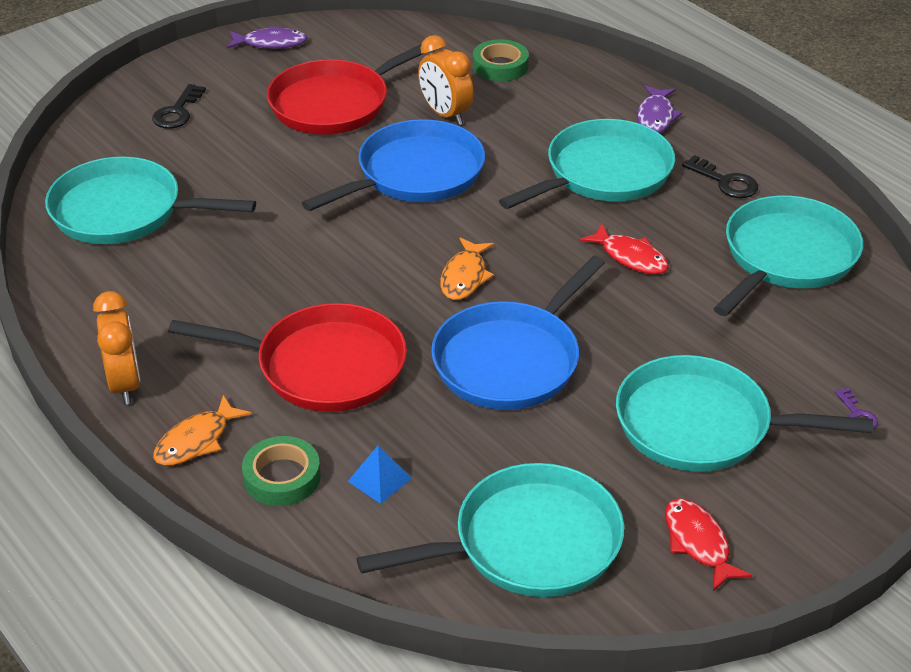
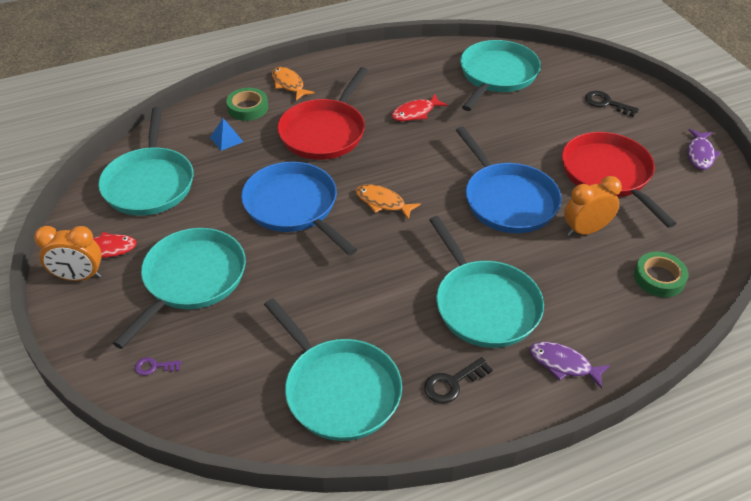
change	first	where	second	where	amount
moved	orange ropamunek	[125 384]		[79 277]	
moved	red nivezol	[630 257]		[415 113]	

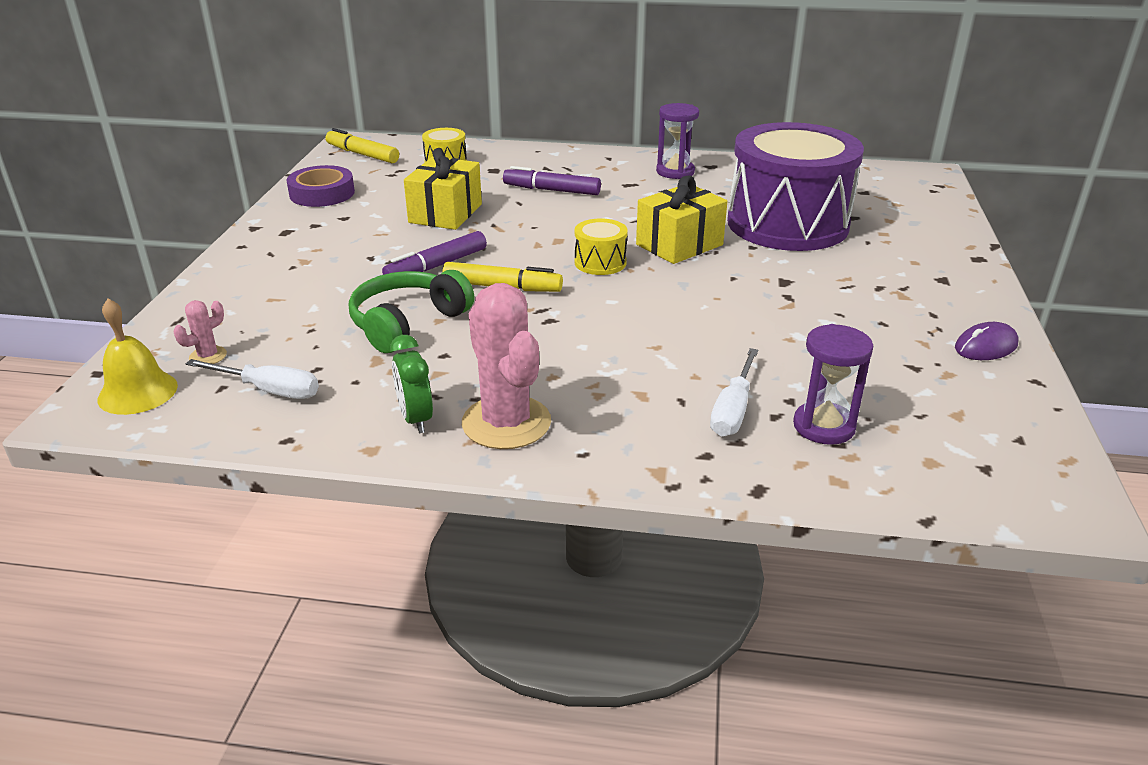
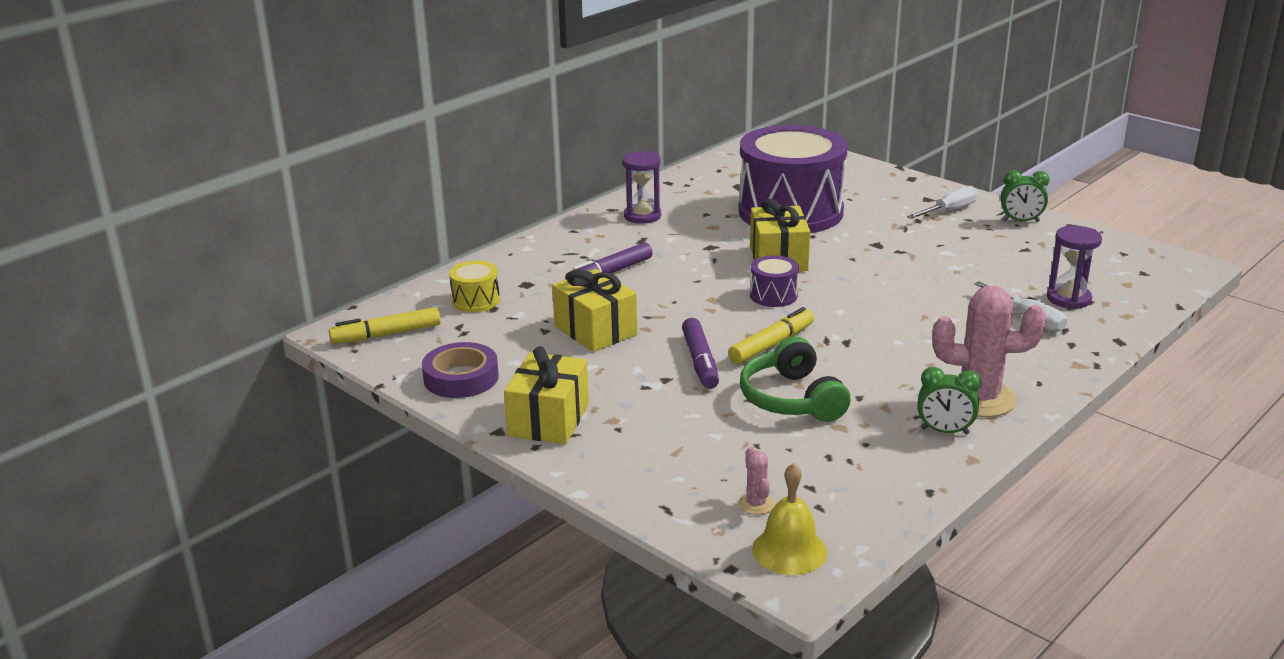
change	first	where	second	where	amount
added			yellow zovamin	[549 420]	
recoloured	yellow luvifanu	[600 262]	purple luvifanu	[773 295]	
moved	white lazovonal	[269 390]		[949 211]	
replaced	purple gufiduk	[985 346]	green ropamunek	[1021 221]	

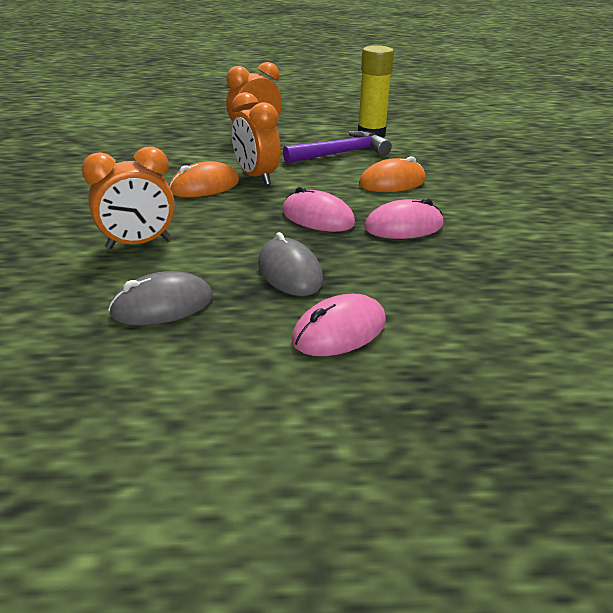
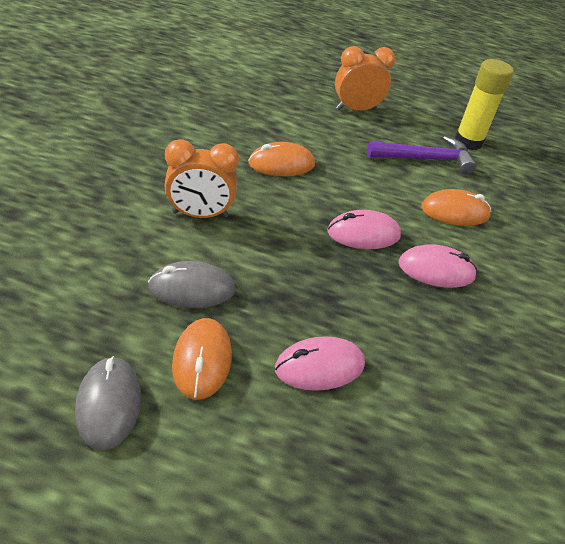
change	first	where	second	where	amount
moved	grey gufiduk	[289 272]		[109 404]	
added			orange gufiduk	[202 360]	
turned	pink gufiduk	[318 217]		[363 234]	60 degrees counterclockwise
removed	orange ropamunek	[256 177]			

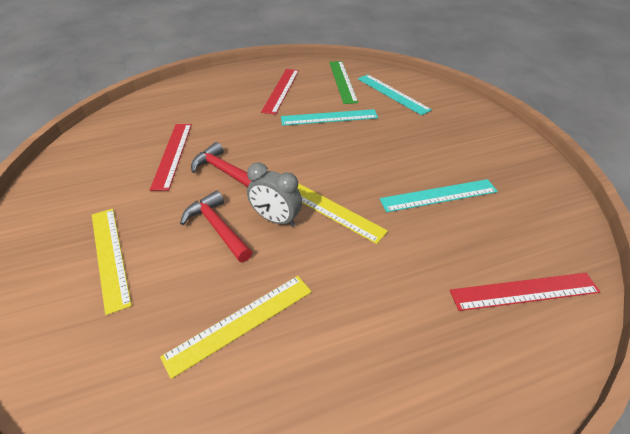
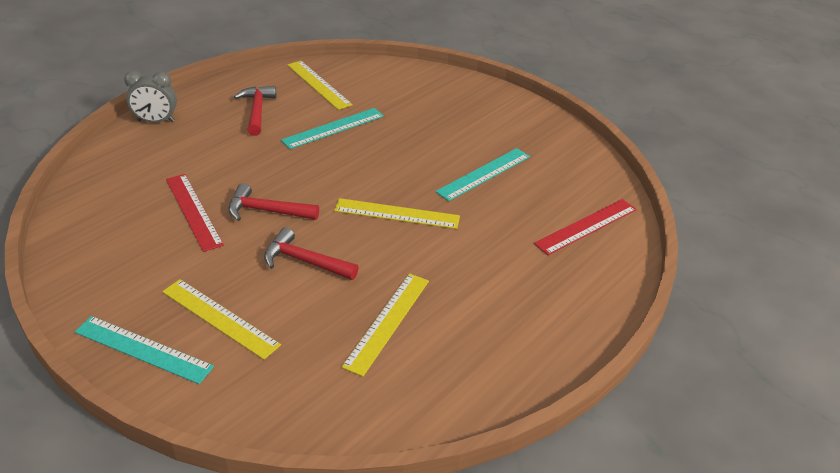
change	first	where	second	where	amount
moved	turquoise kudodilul	[392 94]		[143 349]	
moved	grey ropamunek	[276 219]		[156 121]	
replaced	red kudodilul	[281 90]	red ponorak	[257 111]	
recoloured	green kudodilul	[342 81]	yellow kudodilul	[319 84]	

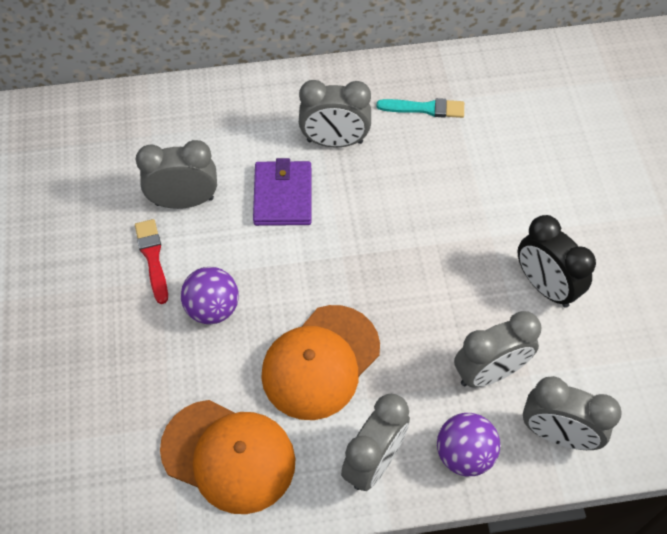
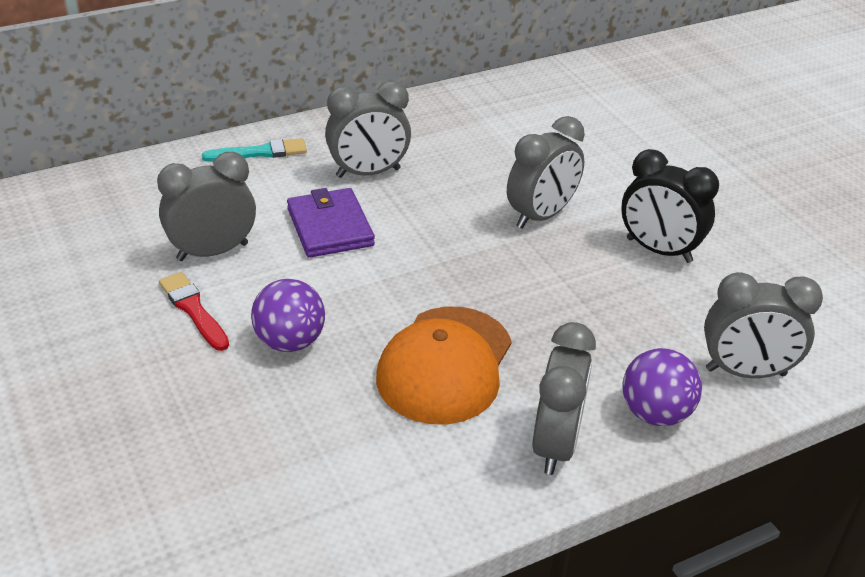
change	first	where	second	where	amount
moved	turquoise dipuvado	[425 108]		[260 152]	
moved	grey ropamunek	[489 372]		[541 216]	
removed	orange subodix	[229 456]			

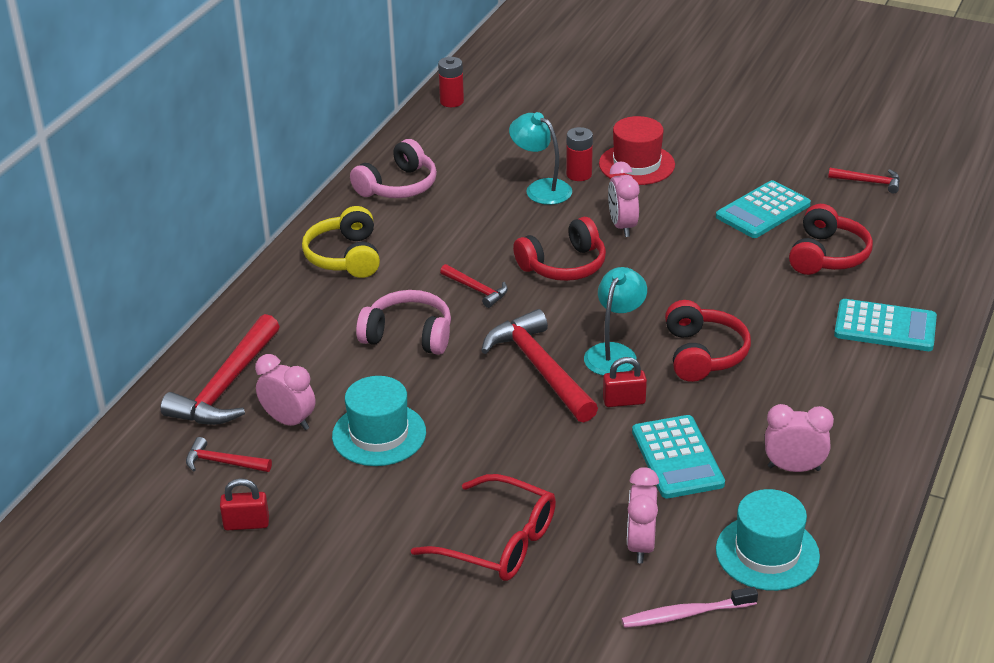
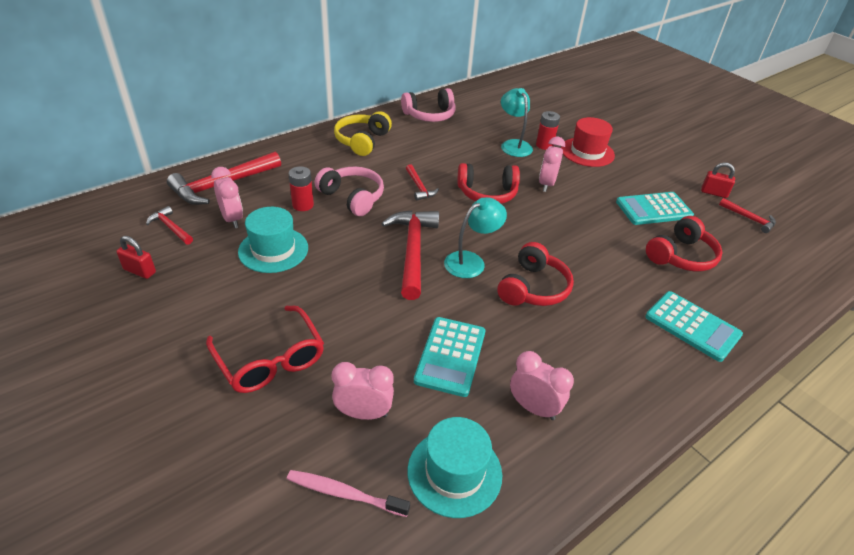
change	first	where	second	where	amount
moved	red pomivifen	[451 101]		[303 205]	
turned	pink ropamunek	[640 545]		[363 413]	60 degrees clockwise
moved	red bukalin	[624 401]		[714 193]	

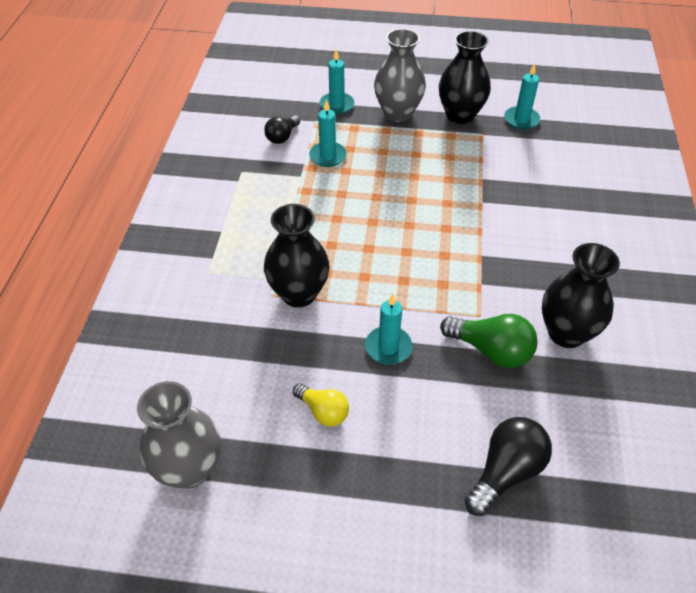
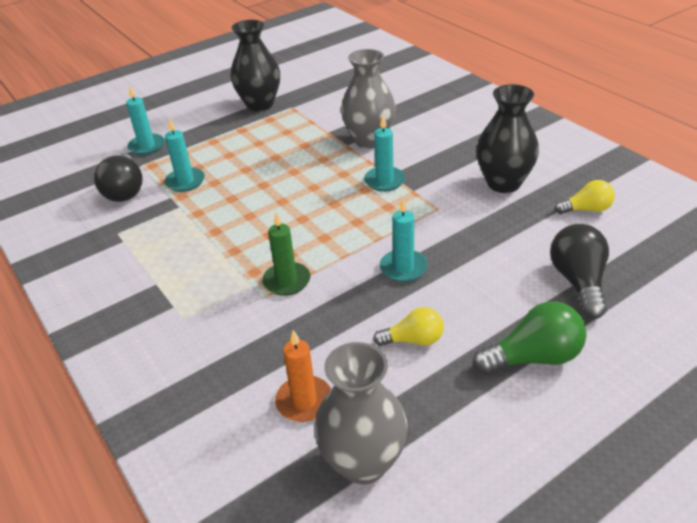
change	first	where	second	where	amount
resized	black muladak	[282 137]		[125 190]	x1.56
replaced	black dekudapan	[299 294]	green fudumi	[287 281]	
added			orange fudumi	[304 401]	
moved	grey dekudapan	[398 113]		[369 140]	
moved	turquoise fudumi	[521 120]		[384 181]	
moved	green muladak	[491 350]		[533 357]	
added			yellow muladak	[586 209]	

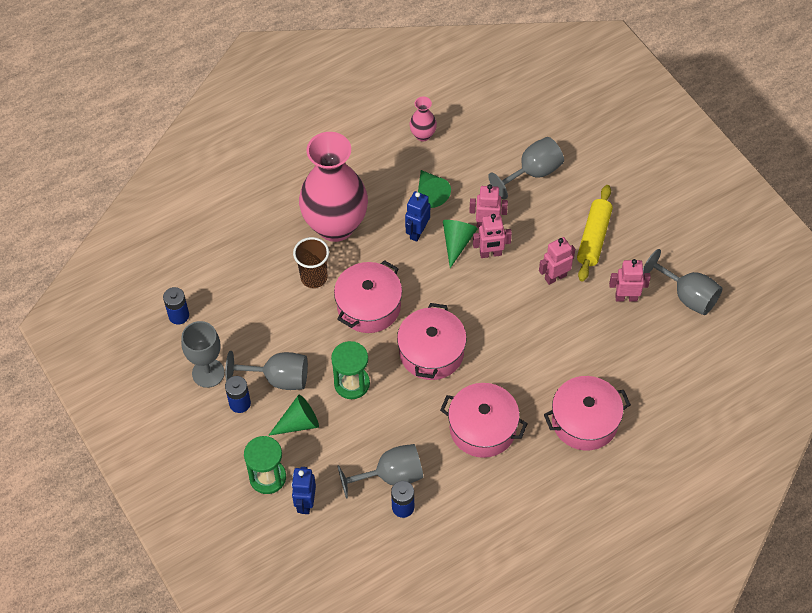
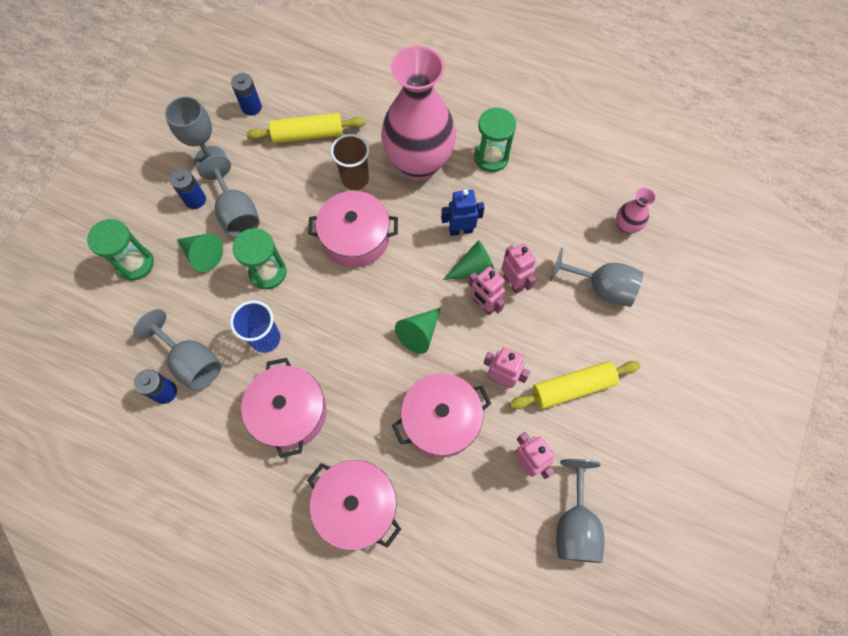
change	first	where	second	where	amount
added			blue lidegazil	[265 338]	
added			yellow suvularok	[308 135]	
moved	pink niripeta	[431 352]		[441 420]	
moved	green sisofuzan	[430 193]		[419 333]	
added			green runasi	[491 157]	
moved	pink dekudapan	[423 135]		[626 227]	
removed	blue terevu	[305 503]			

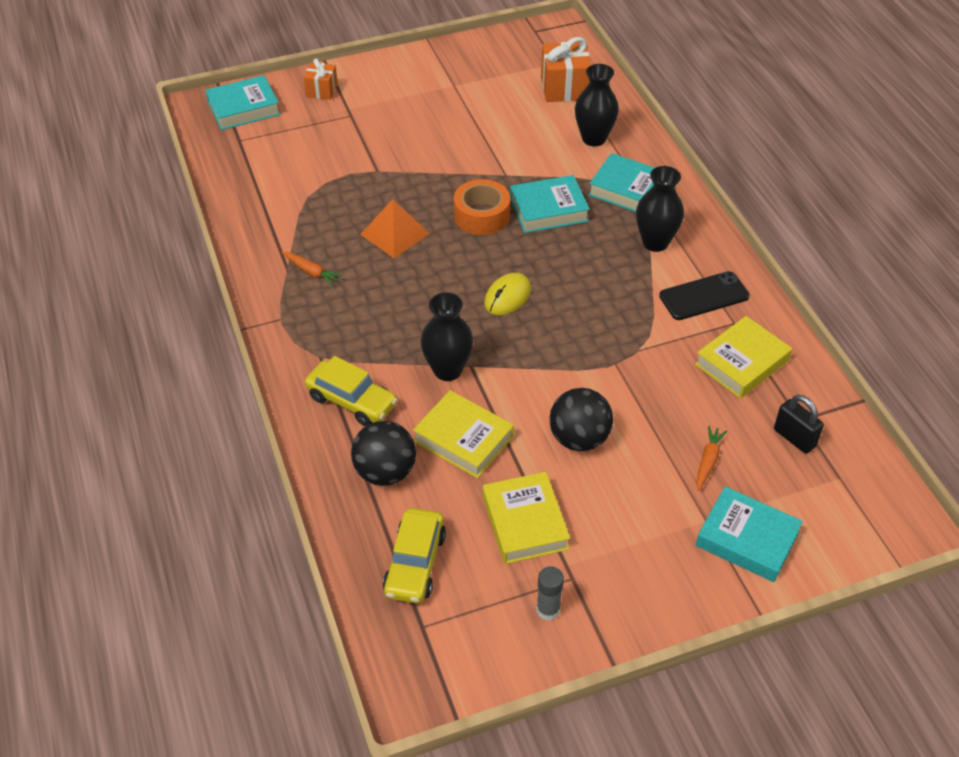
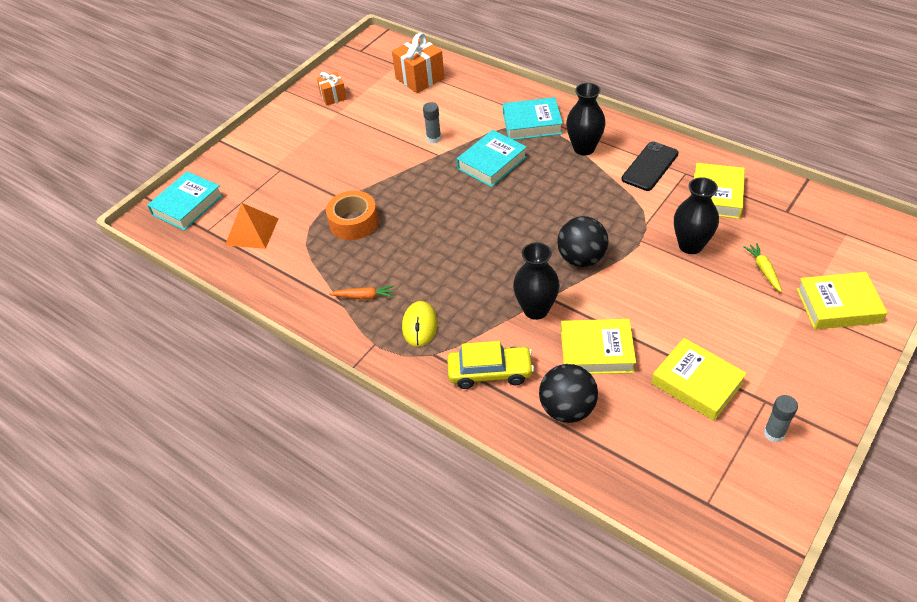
change	first	where	second	where	amount
moved	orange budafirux	[394 234]		[252 231]	
moved	orange zovamin	[322 90]		[333 96]	
moved	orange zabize	[482 215]		[353 222]	
moved	yellow gufiduk	[507 296]		[420 325]	
added			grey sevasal	[434 138]	
moved	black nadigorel	[579 438]		[581 258]	
moved	black dekudapan	[594 138]		[690 245]	
recoloured	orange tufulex	[708 461]	yellow tufulex	[763 270]	
recoloured	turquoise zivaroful	[747 539]	yellow zivaroful	[838 305]	
removed	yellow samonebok	[415 563]			
removed	black bukalin	[794 438]			

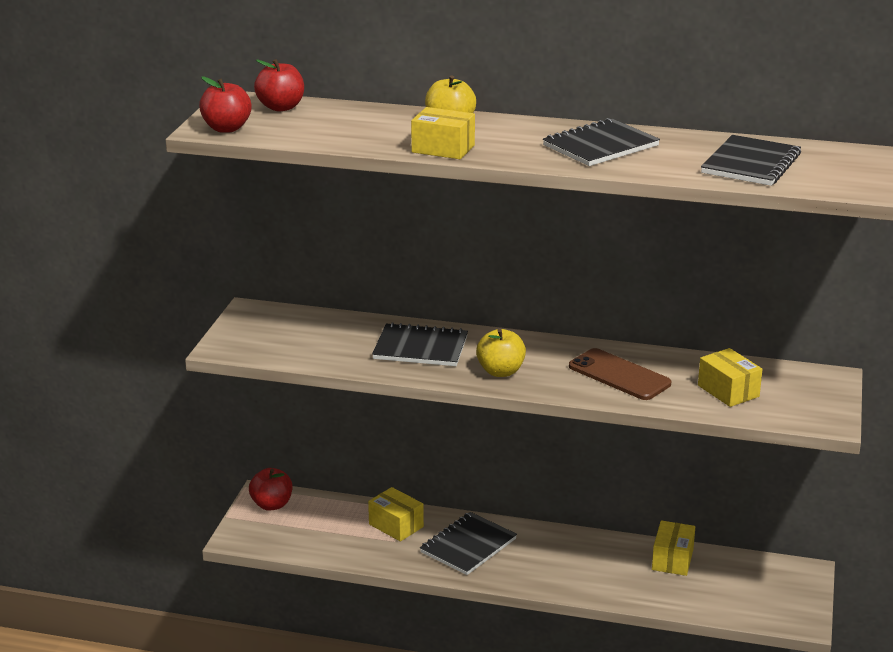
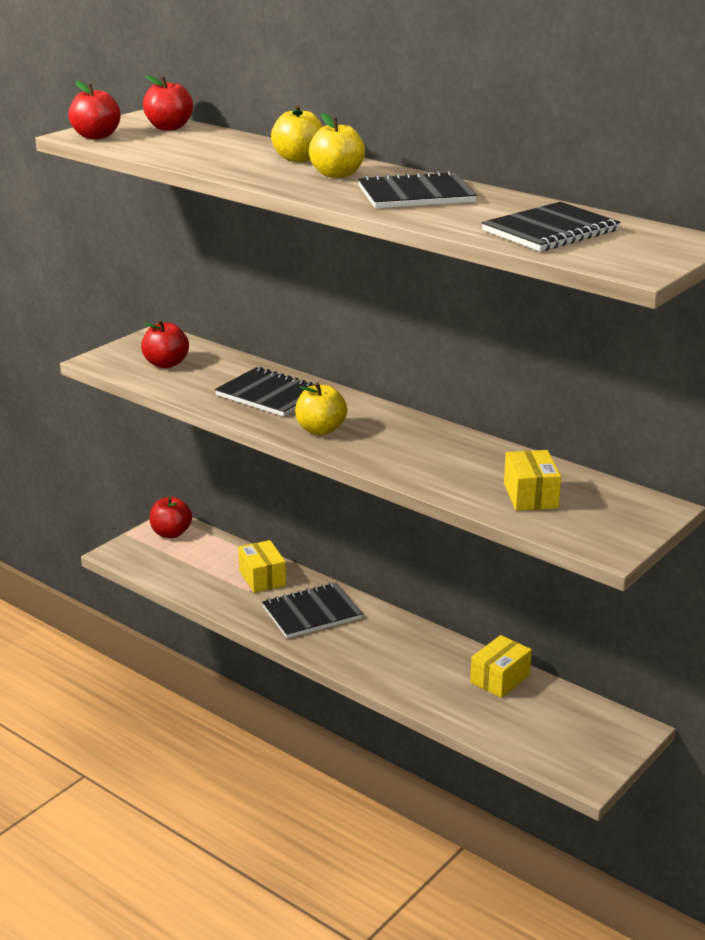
change	first	where	second	where	amount
added			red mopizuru	[166 364]	
added			yellow mopizuru	[337 174]	
removed	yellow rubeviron	[443 149]			
removed	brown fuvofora	[619 375]			

